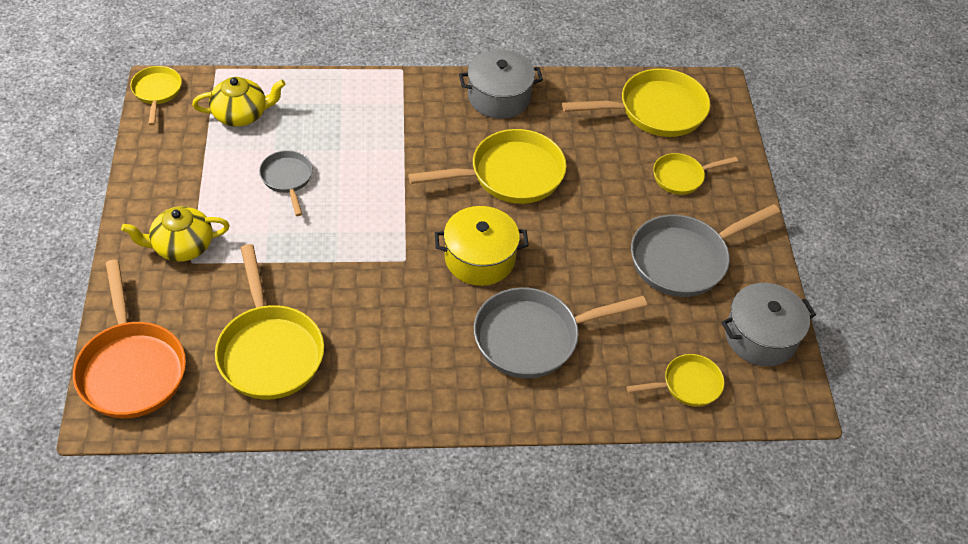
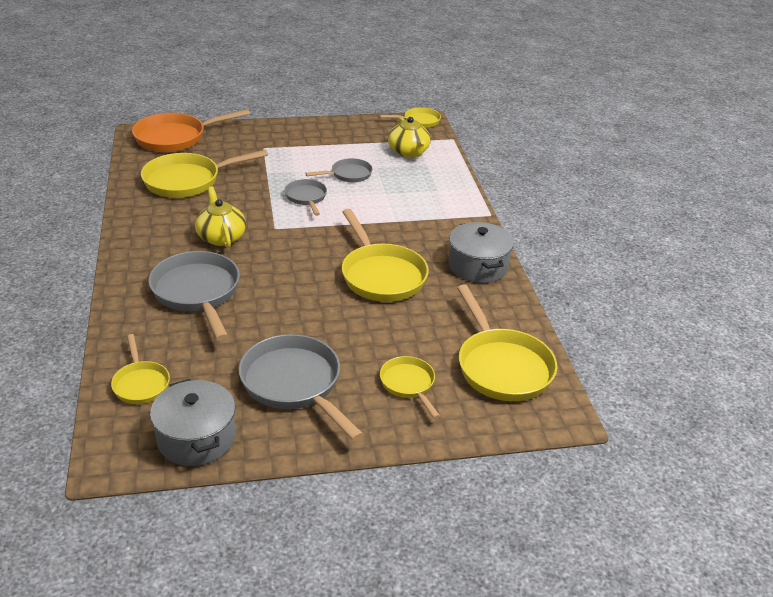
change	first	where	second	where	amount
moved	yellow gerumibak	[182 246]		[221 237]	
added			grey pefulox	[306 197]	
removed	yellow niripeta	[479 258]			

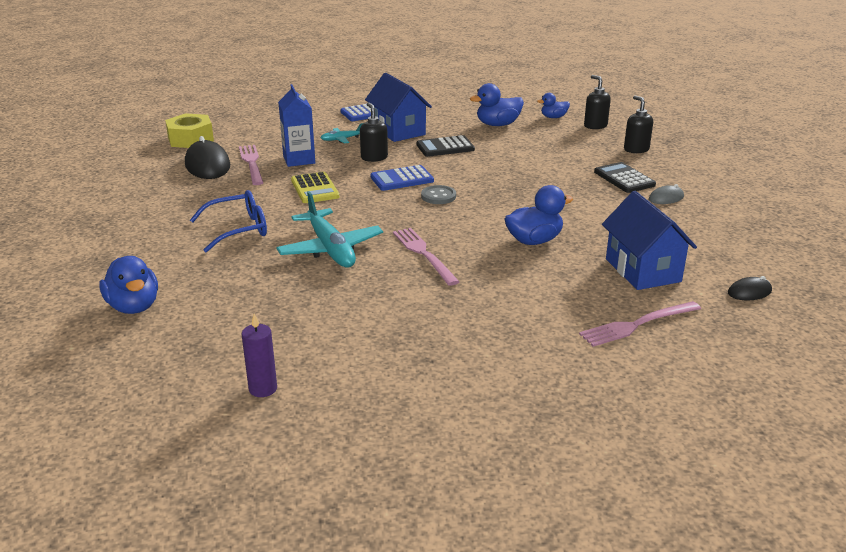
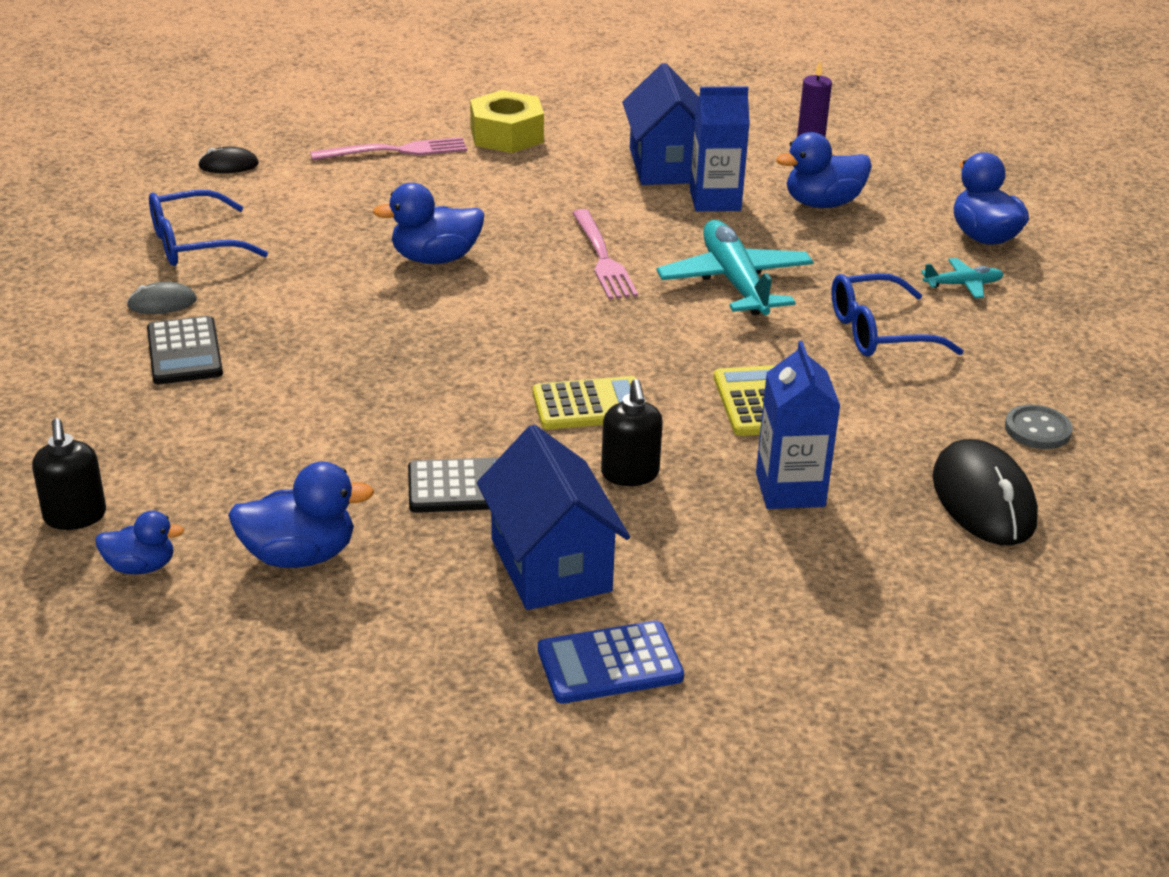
change	first	where	second	where	amount
added			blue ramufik	[195 243]	
moved	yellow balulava	[190 139]		[507 135]	
recoloured	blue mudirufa	[402 179]	yellow mudirufa	[590 405]	
moved	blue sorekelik	[642 270]		[666 166]	
added			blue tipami	[715 200]	
added			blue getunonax	[822 203]	
moved	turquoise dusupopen	[342 139]		[962 285]	
moved	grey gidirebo	[438 196]		[1037 429]	
removed	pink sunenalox	[251 163]			
removed	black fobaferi	[636 149]			

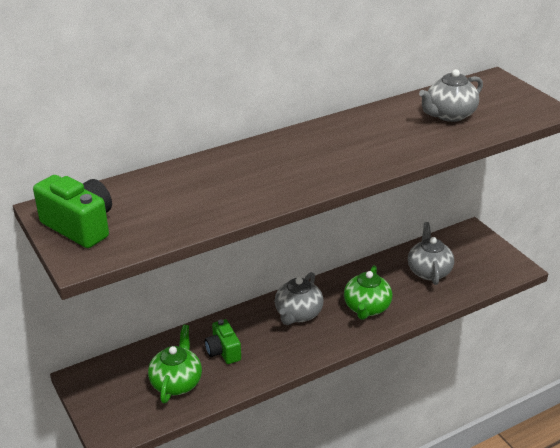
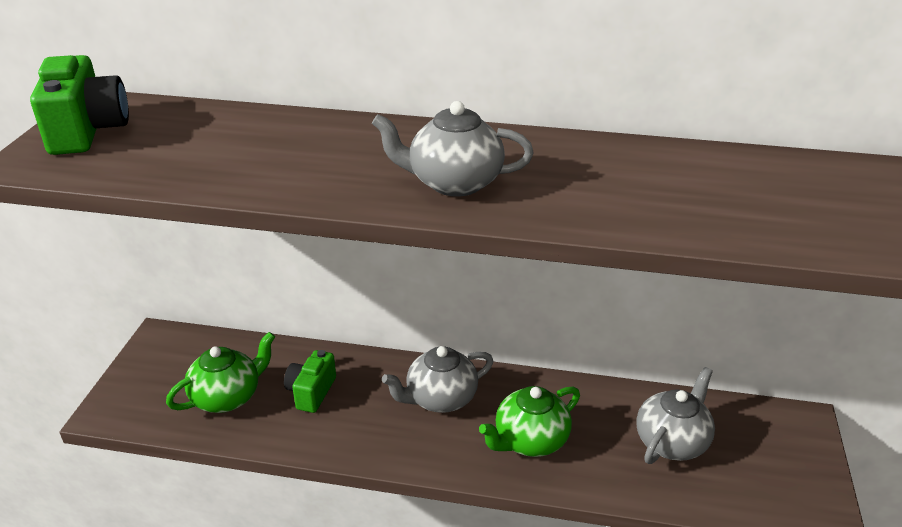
change	first	where	second	where	amount
moved	grey gerumibak	[449 115]		[453 183]	

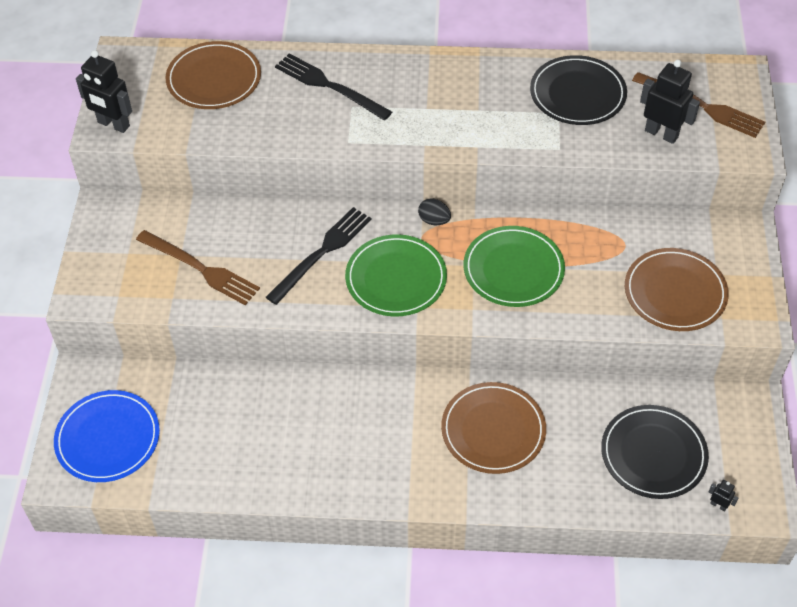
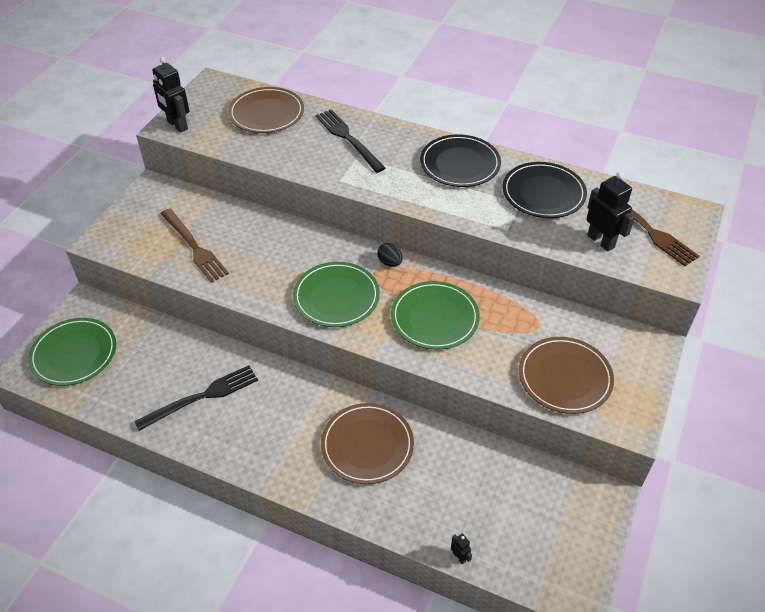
change	first	where	second	where	amount
recoloured	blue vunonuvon	[108 438]	green vunonuvon	[74 354]	
moved	black sunenalox	[322 253]		[201 397]	
moved	black vunonuvon	[653 454]		[460 164]	
moved	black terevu	[718 505]		[459 557]	

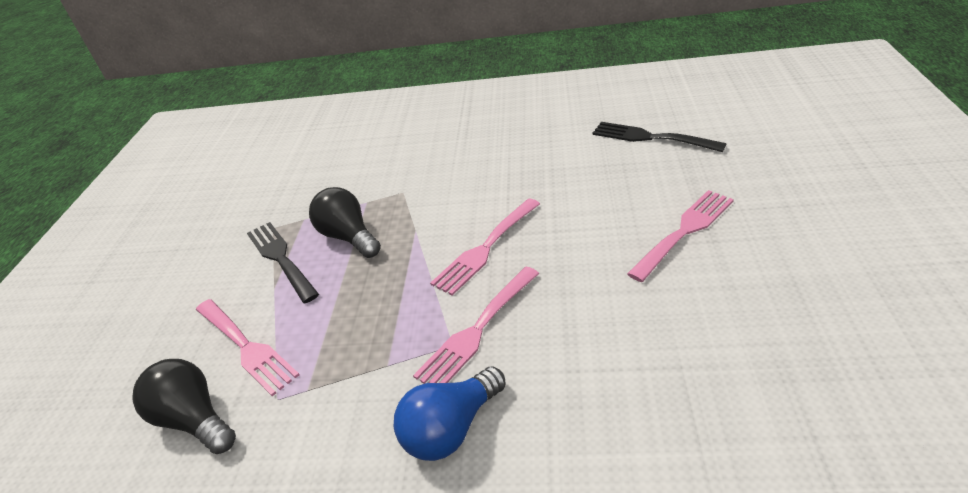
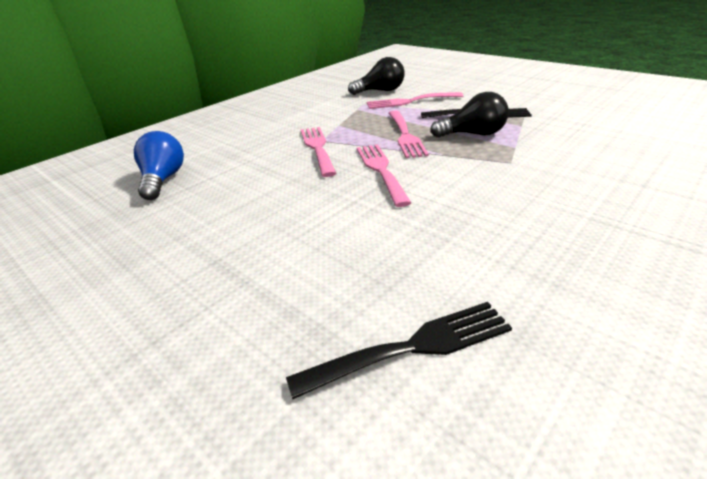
change	first	where	second	where	amount
moved	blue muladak	[451 428]		[163 180]	
moved	pink sunenalox	[684 231]		[405 135]	

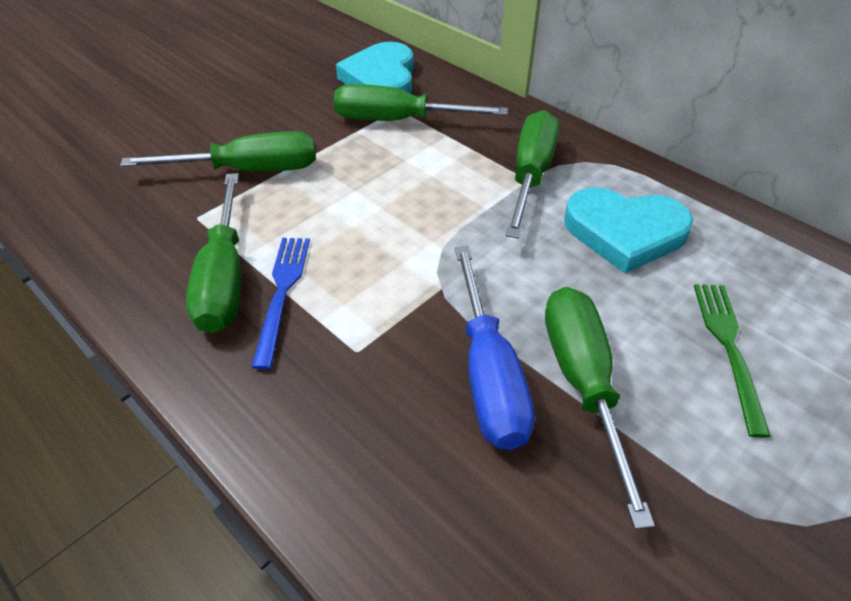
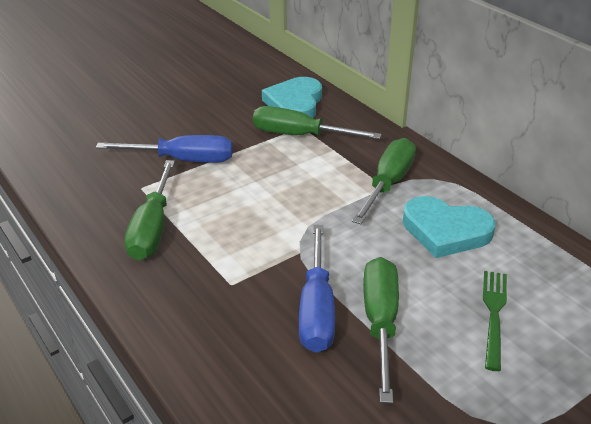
change	first	where	second	where	amount
recoloured	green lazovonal	[249 170]	blue lazovonal	[183 160]	
removed	blue sunenalox	[282 292]			

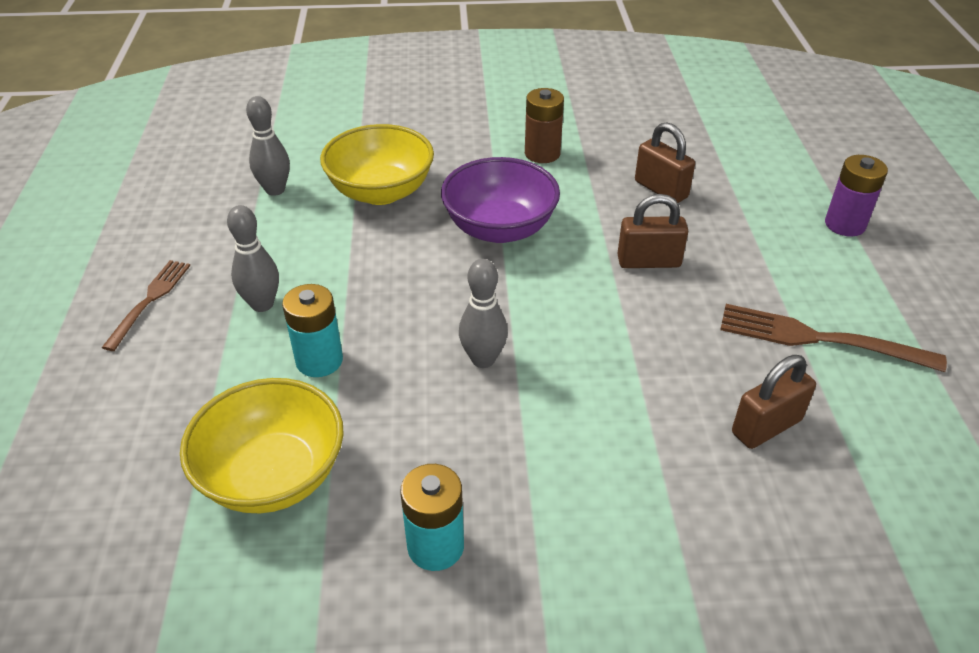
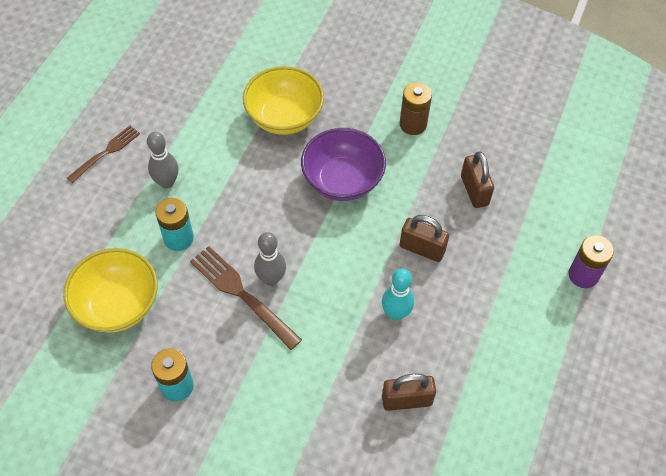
change	first	where	second	where	amount
moved	brown sunenalox	[819 339]		[242 294]	
added			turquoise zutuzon	[396 313]	
removed	grey zutuzon	[275 190]			

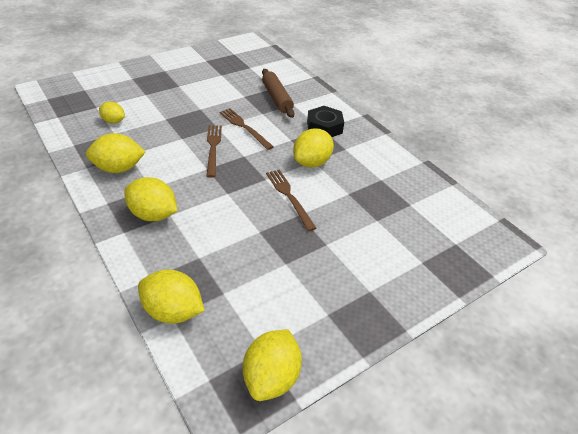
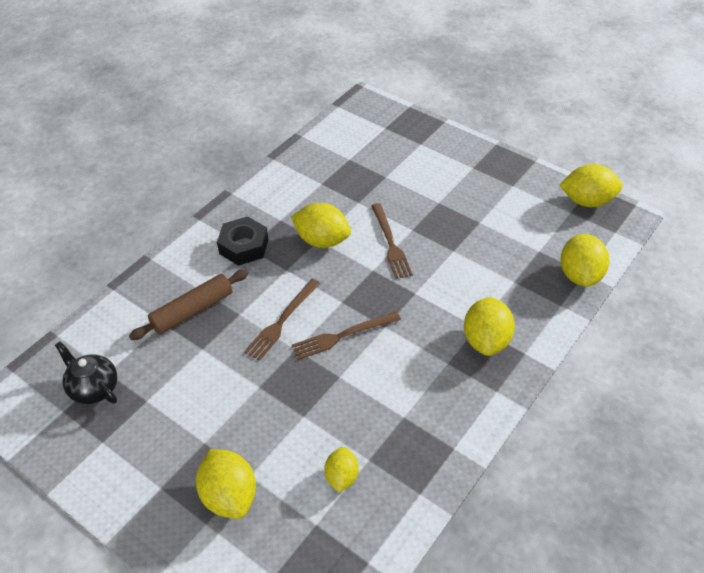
change	first	where	second	where	amount
added			black gerumibak	[93 388]	
moved	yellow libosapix	[118 168]		[229 496]	
turned	brown sunenalox	[289 197]		[390 243]	60 degrees counterclockwise

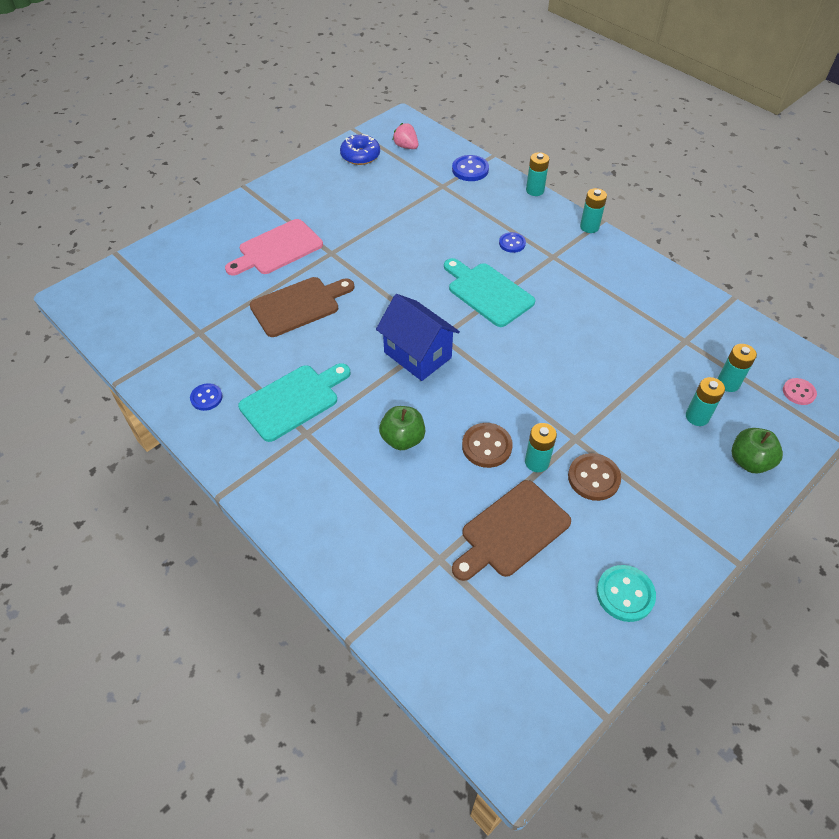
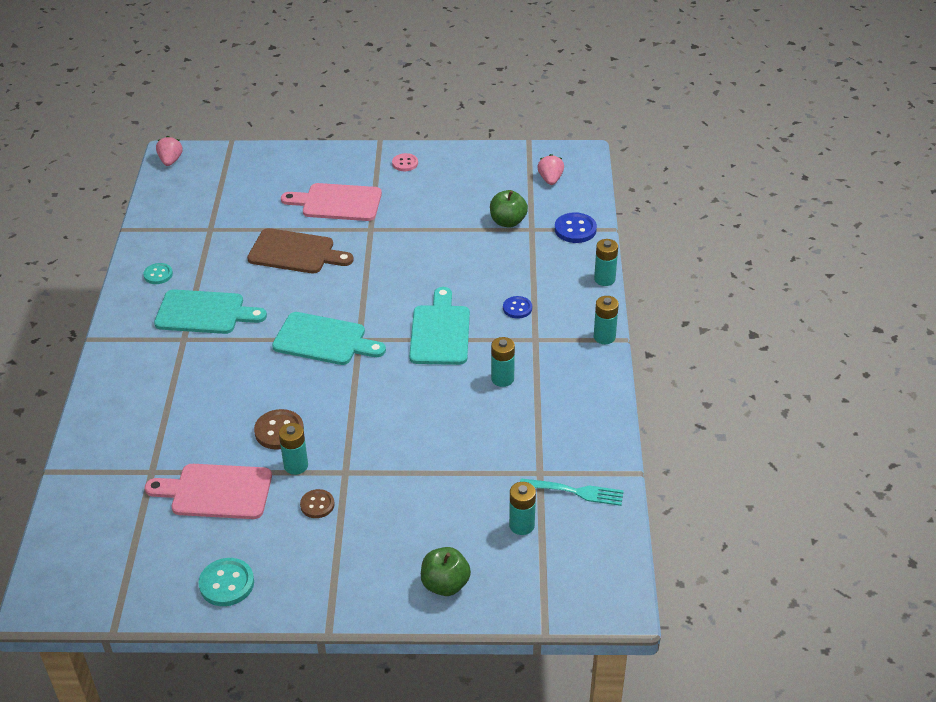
change	first	where	second	where	amount
recoloured	blue gidirebo	[206 398]	turquoise gidirebo	[158 274]	
recoloured	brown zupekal	[512 531]	pink zupekal	[216 492]	
added			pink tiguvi	[170 161]	
replaced	blue sorekelik	[417 355]	turquoise zupekal	[324 340]	
resized	brown gidirebo	[593 478]		[317 505]	x0.66
moved	pink gidirebo	[798 392]		[405 163]	
moved	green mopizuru	[402 439]		[508 222]	
moved	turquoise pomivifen	[697 417]		[502 379]	
added			turquoise sunenalox	[576 492]	
removed	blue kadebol	[360 156]			

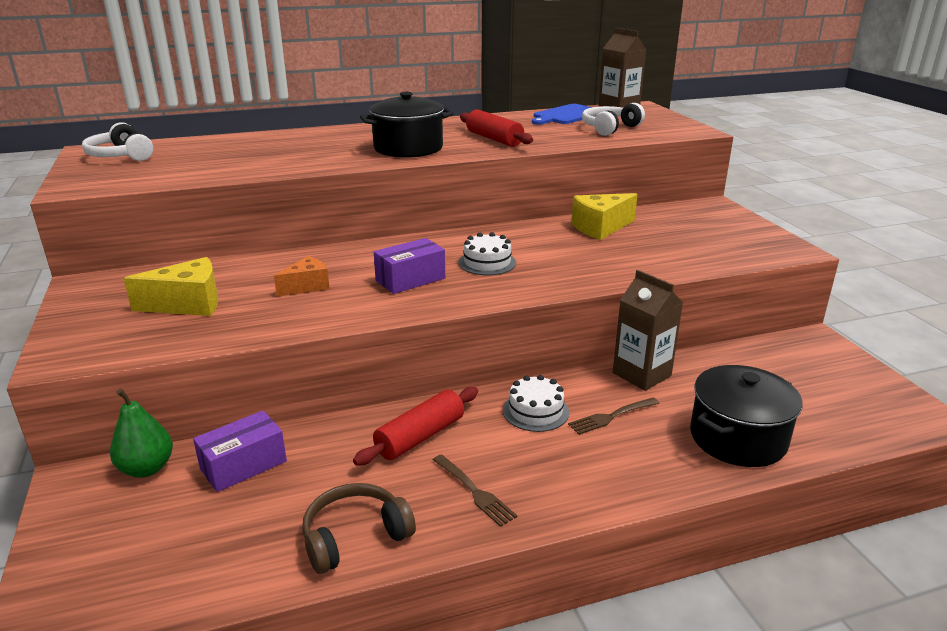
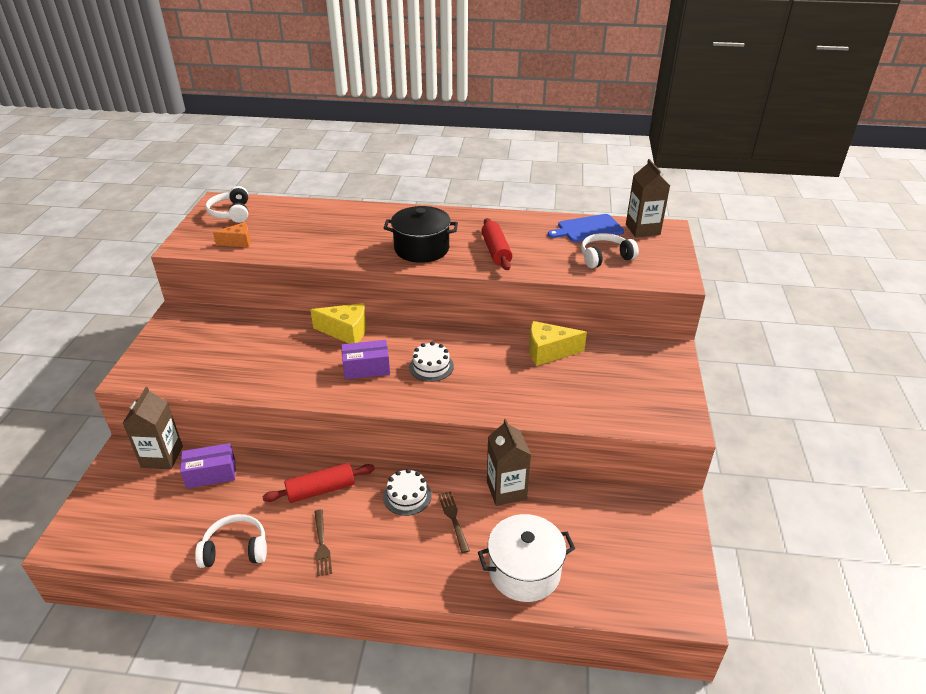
change	first	where	second	where	amount
replaced	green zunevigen	[147 468]	brown tipami	[162 457]	
recoloured	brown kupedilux	[355 536]	white kupedilux	[235 549]	
moved	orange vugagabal	[307 286]		[238 242]	
moved	yellow vugagabal	[188 304]		[346 332]	
turned	brown sunenalox	[612 416]		[453 519]	75 degrees clockwise
recoloured	black niripeta	[737 438]	white niripeta	[524 571]	

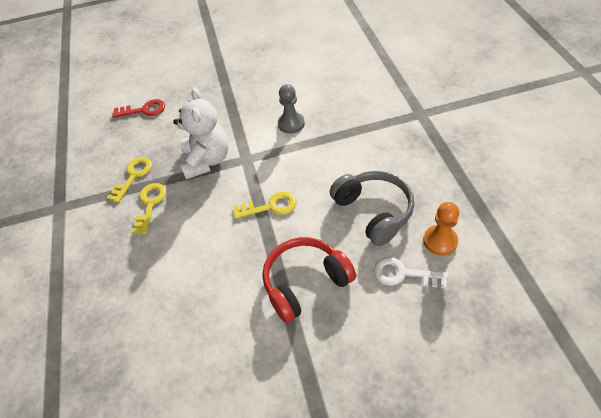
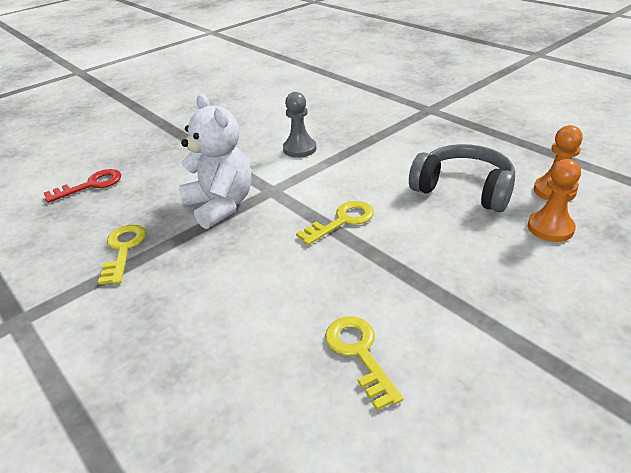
change	first	where	second	where	amount
moved	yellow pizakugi	[150 204]		[359 353]	
replaced	white pizakugi	[403 274]	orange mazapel	[550 228]	
removed	red kupedilux	[305 282]			

